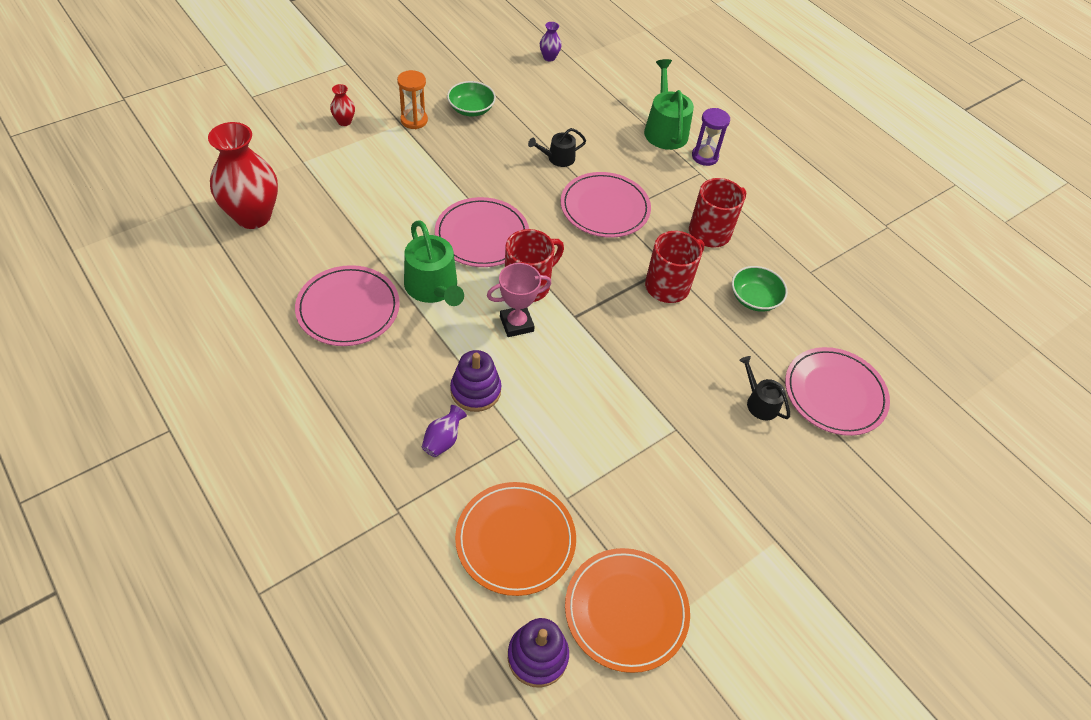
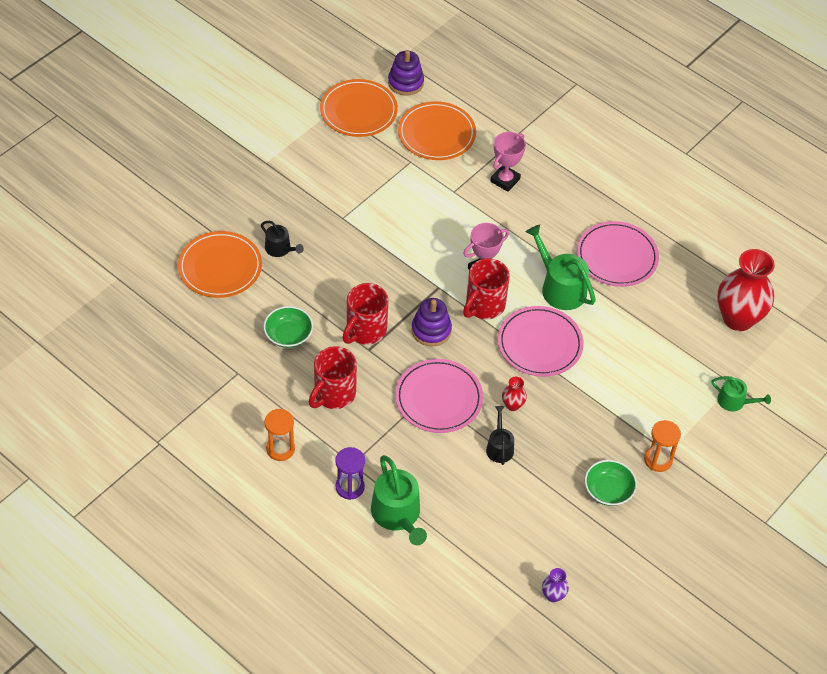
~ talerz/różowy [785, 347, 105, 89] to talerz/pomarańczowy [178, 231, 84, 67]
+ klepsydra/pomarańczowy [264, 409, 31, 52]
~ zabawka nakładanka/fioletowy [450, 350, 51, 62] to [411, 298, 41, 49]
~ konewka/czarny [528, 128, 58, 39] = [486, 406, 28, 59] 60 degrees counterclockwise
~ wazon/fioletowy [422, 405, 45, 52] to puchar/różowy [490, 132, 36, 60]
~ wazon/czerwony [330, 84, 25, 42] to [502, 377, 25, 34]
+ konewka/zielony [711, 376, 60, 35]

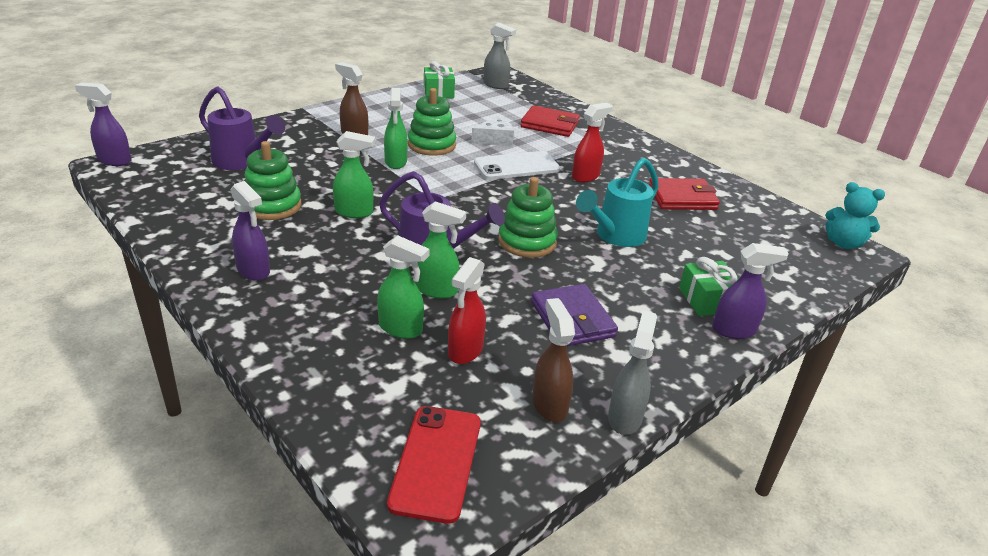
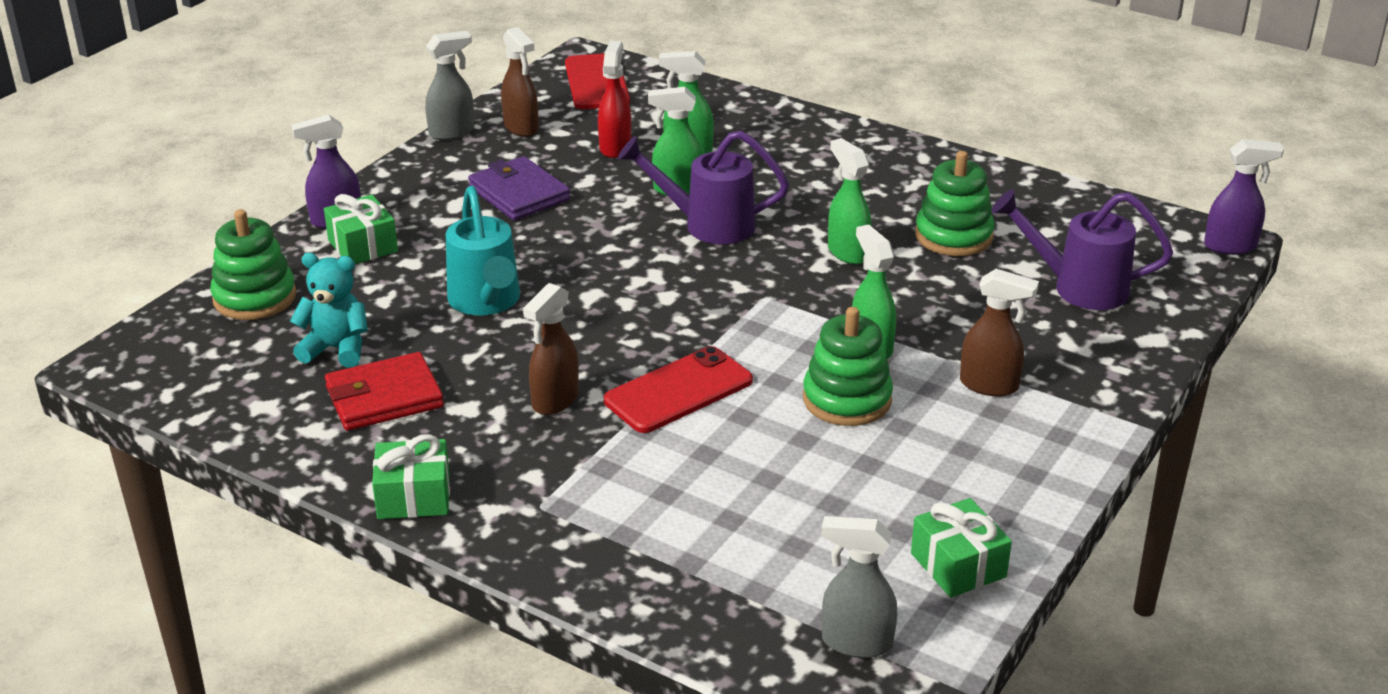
~ zabawka nakładanka/zielony [498, 177, 60, 81] to [210, 209, 86, 111]
~ miś/turkusowy [825, 182, 60, 67] to [290, 253, 78, 115]
+ prezent/zielony [372, 434, 78, 85]
~ spryskiwacz/szary [608, 311, 49, 124] = [425, 31, 49, 109] 120 degrees counterclockwise
~ konewka/turkusowy [576, 157, 83, 90] = [446, 186, 74, 129] 135 degrees clockwise
~ spryskiwacz/czerwony [572, 102, 41, 80] to spryskiwacz/brązowy [523, 283, 56, 132]
~ telefon/biały [474, 151, 86, 29] to telefon/czerwony [604, 346, 149, 87]
~ spryskiwacz/zielony [333, 131, 42, 87] = [828, 138, 43, 126] 75 degrees clockwise
- spryskiwacz/fioletowy [230, 181, 40, 100]
- ser/biały [471, 116, 43, 30]
- portfel/czerwony [521, 105, 59, 32]

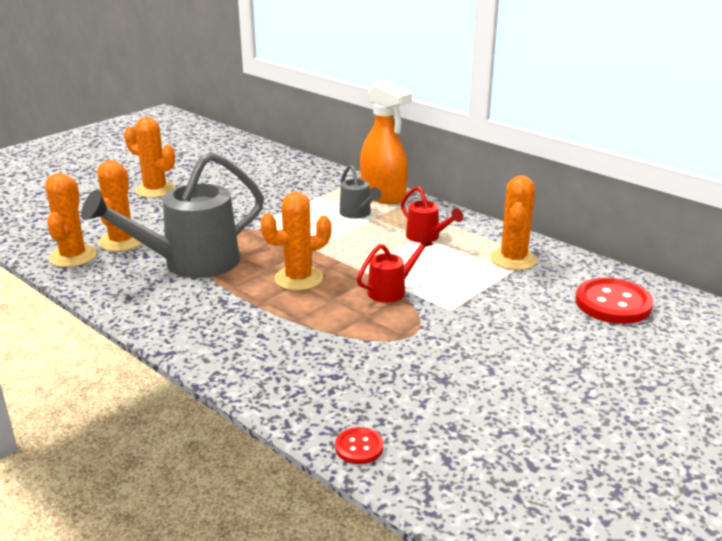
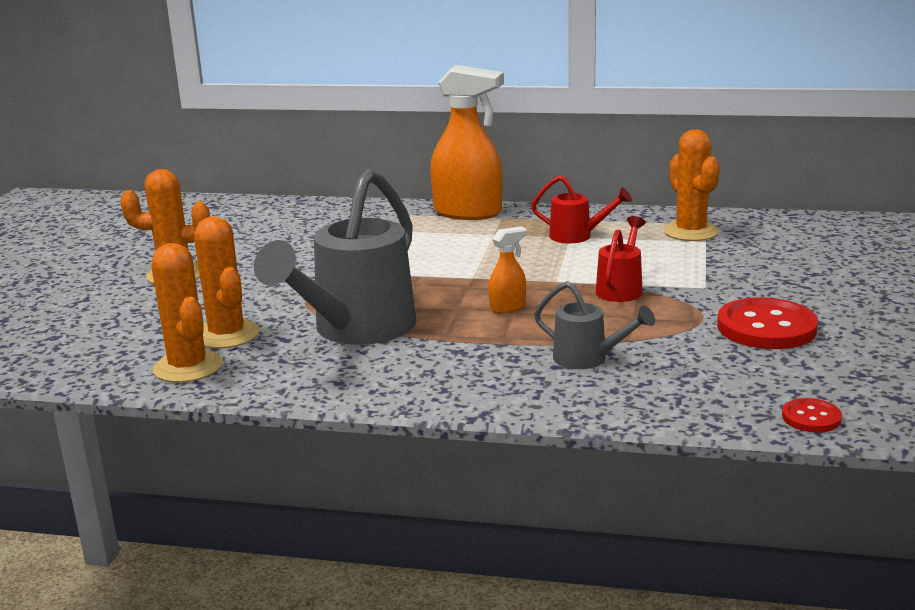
~ kaktus/pomarańczowy [260, 192, 72, 99] to spryskiwacz/pomarańczowy [489, 227, 38, 87]
~ konewka/szary [339, 164, 43, 55] to [534, 281, 121, 88]
~ guzik/czerwony [575, 278, 78, 46] to [717, 297, 101, 52]

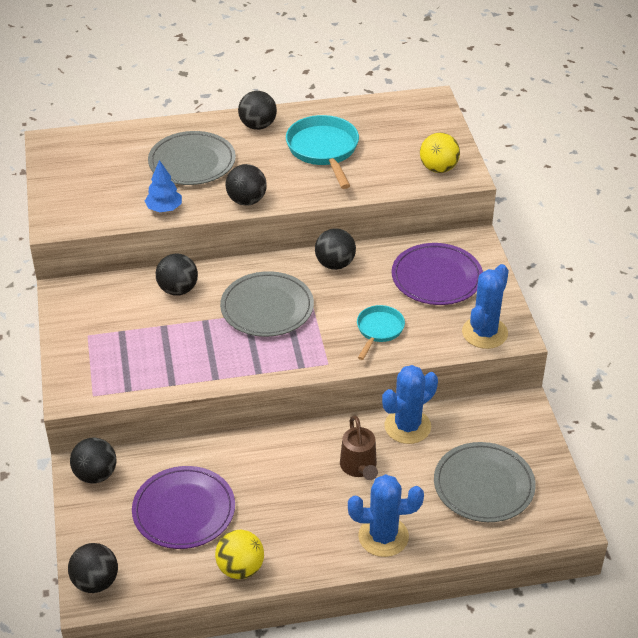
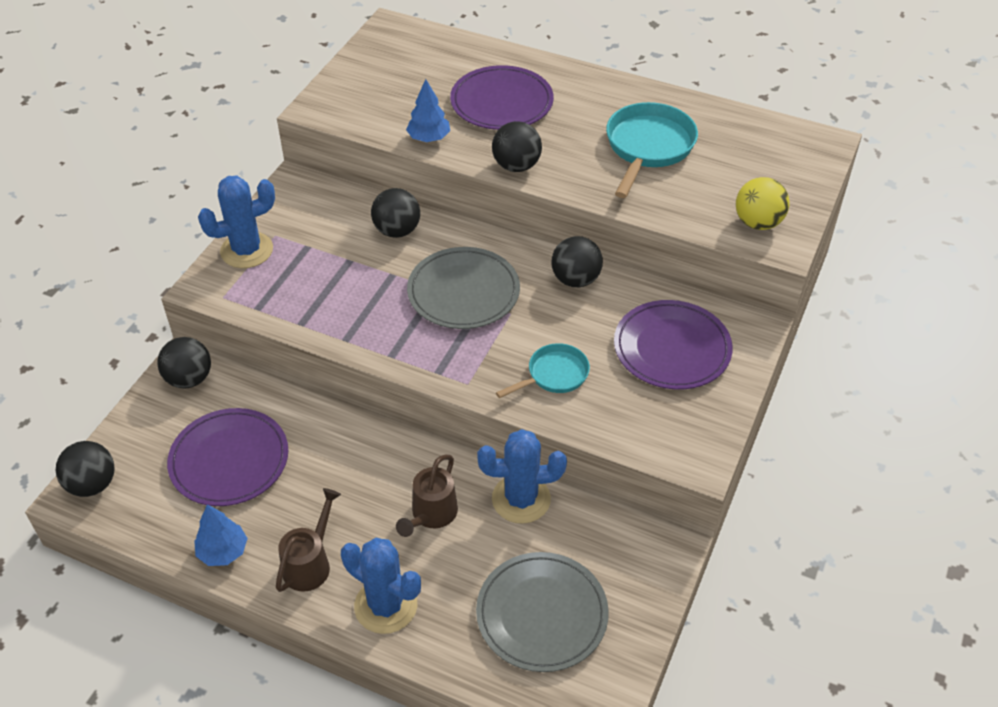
~ piłka/żółty [215, 530, 49, 49] to drzewko/niebieski [194, 504, 54, 62]
~ kaktus/niebieski [462, 264, 47, 85] to [198, 176, 77, 92]
+ konewka/brązowy [276, 488, 65, 104]
~ talerz/szary [148, 131, 88, 54] to talerz/fioletowy [450, 65, 104, 65]
- piłka/czarny [238, 91, 39, 39]

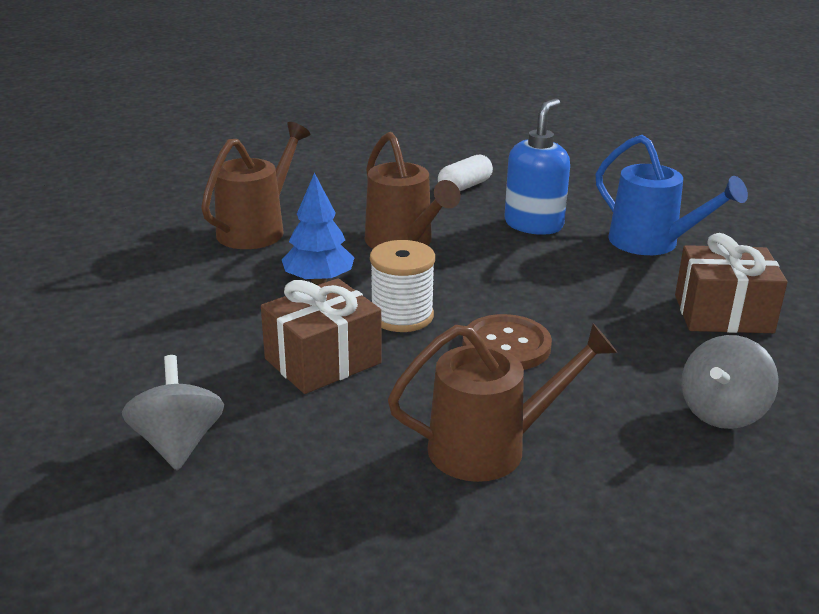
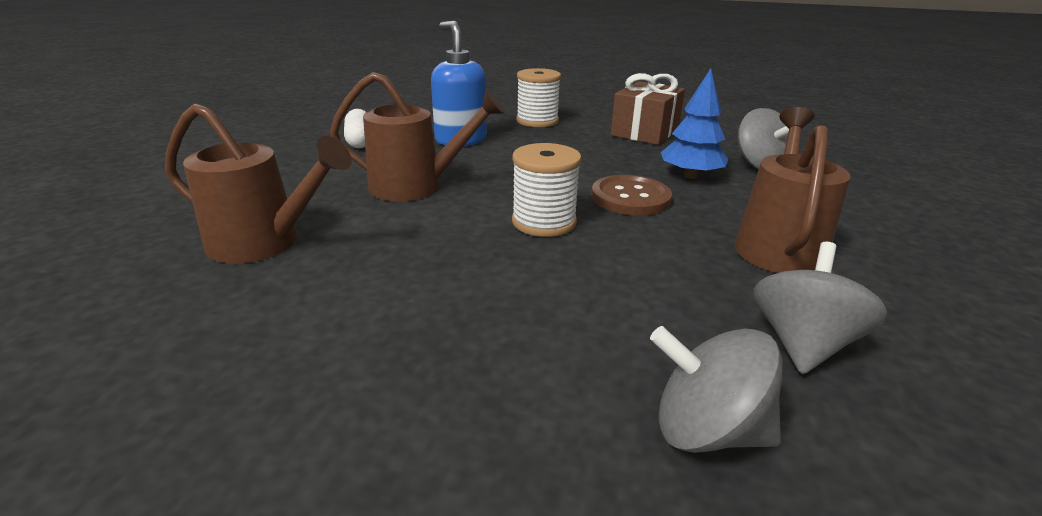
~ konewka/brązowy [201, 122, 110, 127] = [165, 103, 186, 161] 135 degrees clockwise
~ konewka/niebieski [596, 135, 152, 120] to szpulka/biały [516, 68, 45, 59]
~ drzewko/niebieski [282, 173, 73, 111] to [661, 68, 68, 111]
+ bączek/szary [753, 242, 134, 132]
- prezent/brązowy [261, 278, 121, 116]

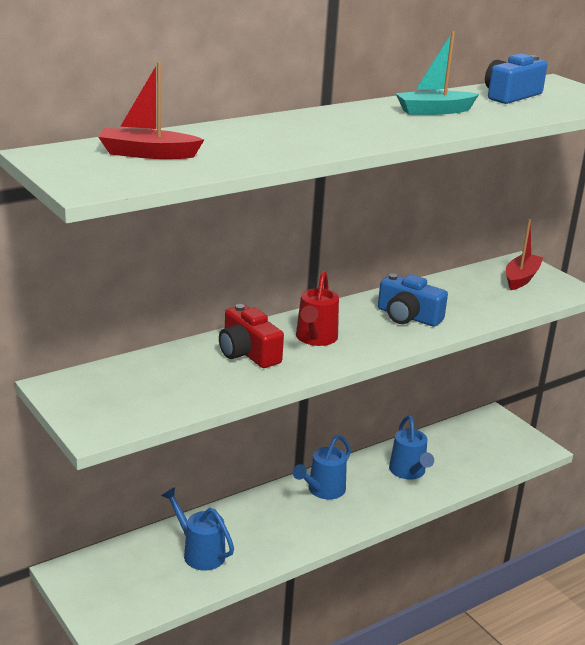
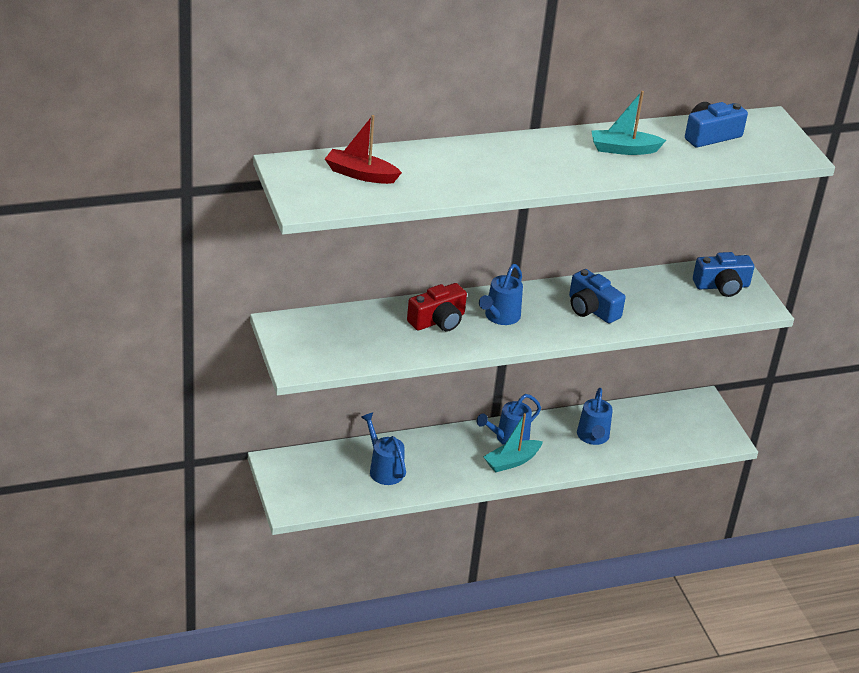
~ aparat fotograficzny/czerwony [219, 304, 65, 64] = [407, 283, 60, 48] 105 degrees counterclockwise
~ konewka/czerwony [296, 271, 43, 75] to konewka/niebieski [479, 264, 44, 61]
+ łódka/turkusowy [483, 413, 60, 60]
~ łódka/czerwony [506, 219, 37, 71] to aparat fotograficzny/niebieski [693, 252, 61, 45]

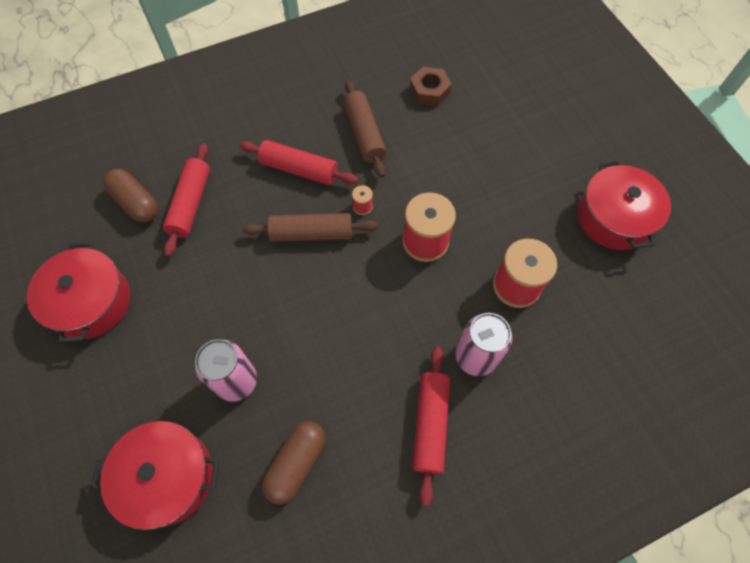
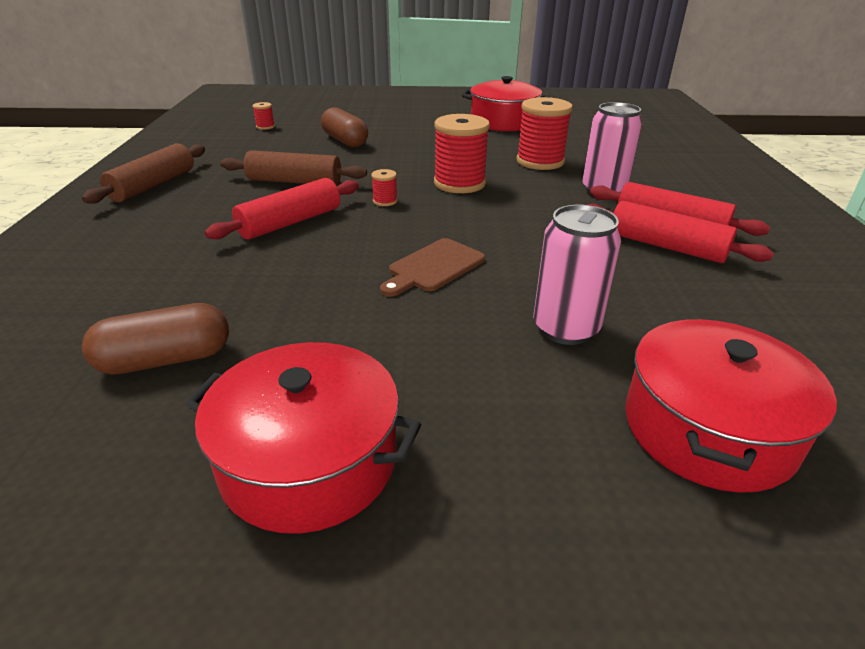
~ wałek do ciasta/brązowy [242, 213, 136, 29] to [82, 143, 123, 61]
+ szpulka/czerwony [252, 102, 23, 28]
~ kapsułka/brązowy [262, 421, 64, 83] to [321, 107, 47, 40]
+ deska do krojenia/brązowy [380, 238, 105, 59]
~ wałek do ciasta/czerwony [163, 143, 47, 114] to [587, 200, 187, 63]
- nakrętka/brązowy [410, 67, 42, 39]

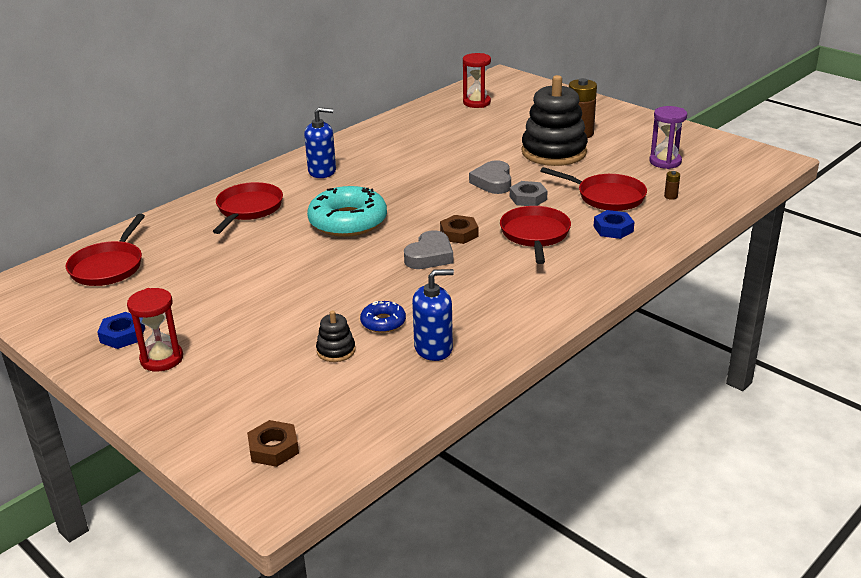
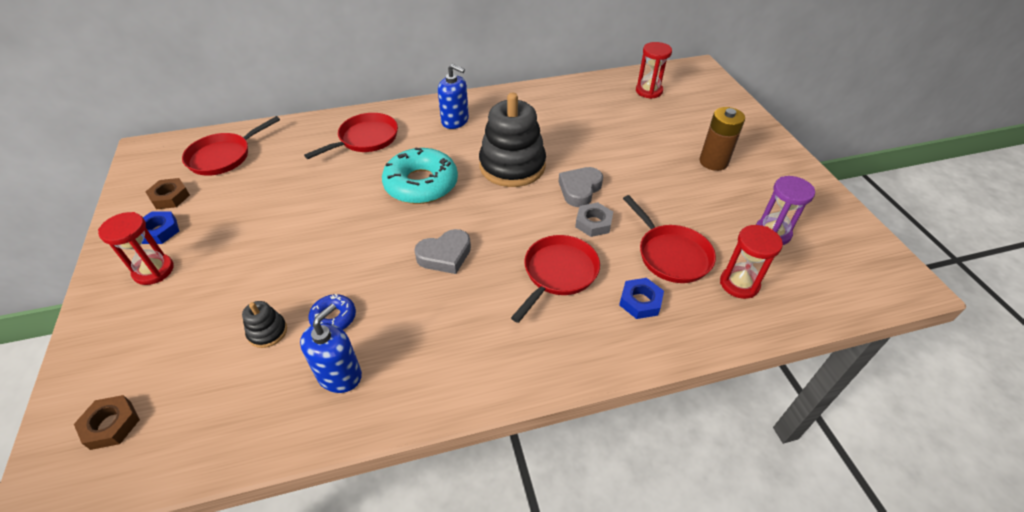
~ nakrętka/brązowy [440, 215, 39, 29] to [146, 178, 44, 32]
~ dozownik mydła/niebieski [412, 269, 42, 92] = [300, 304, 62, 89] 75 degrees counterclockwise
~ zabawka nakładanka/czarny [521, 75, 67, 91] to [479, 93, 67, 94]
~ bateria/brązowy [664, 171, 16, 29] to klepsydra/czerwony [720, 225, 63, 74]

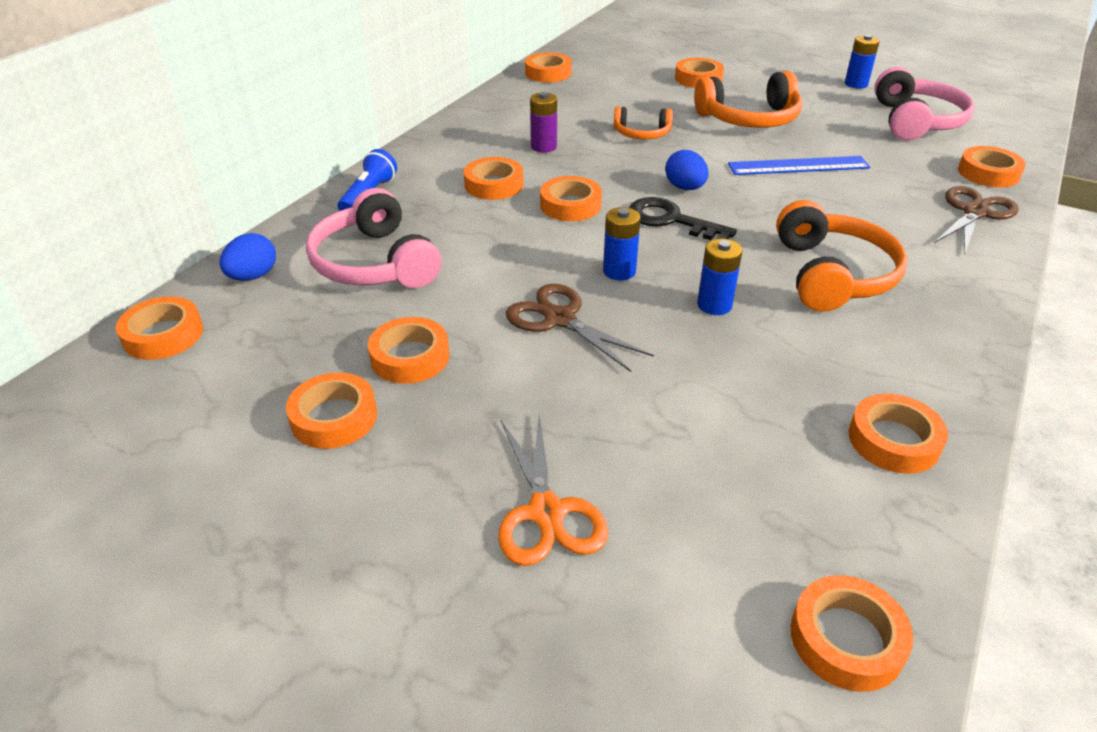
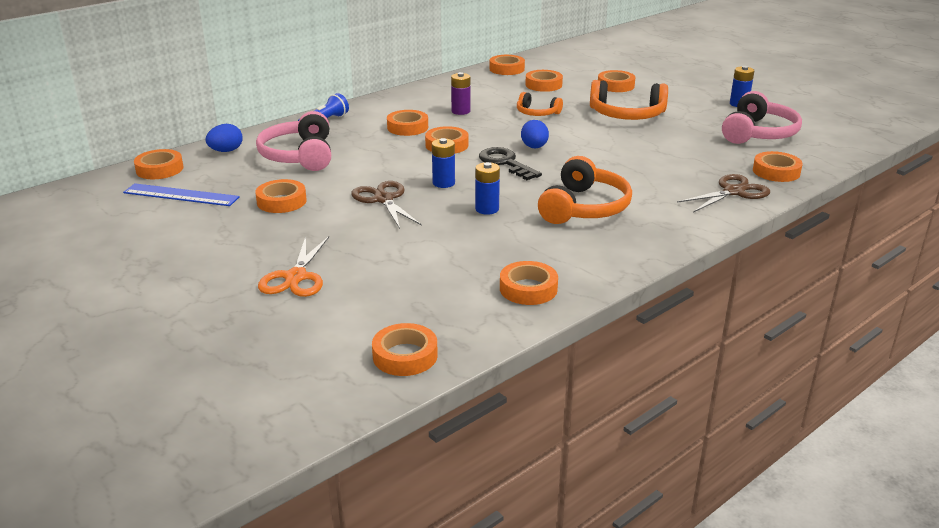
~ linijka/niebieski [728, 156, 142, 19] to [123, 183, 117, 23]
~ taśma klejąca/pomarańczowy [286, 372, 91, 77] to [525, 70, 38, 22]

